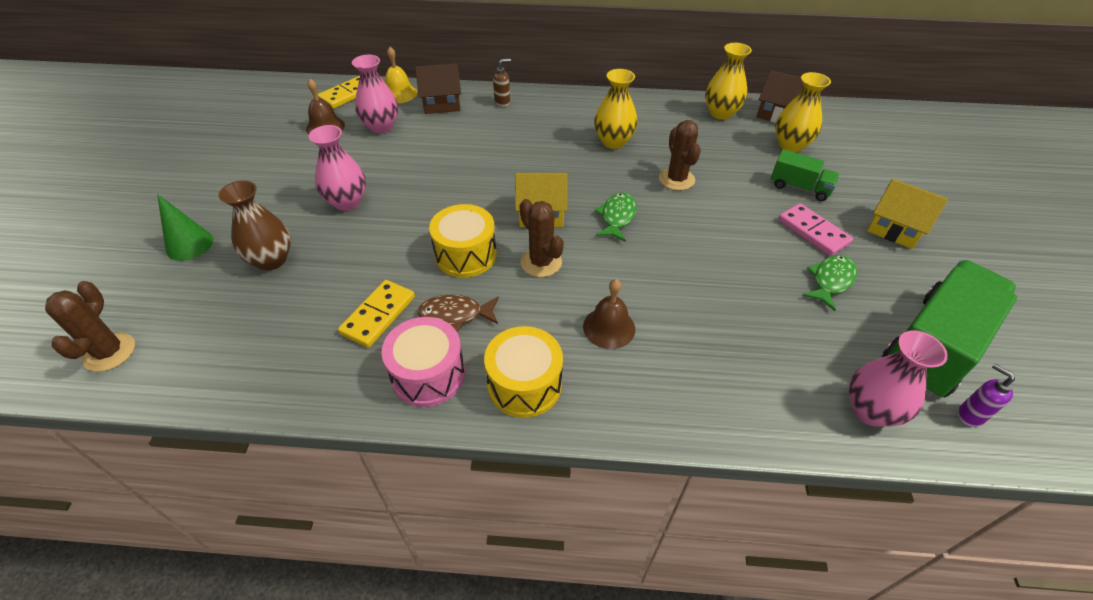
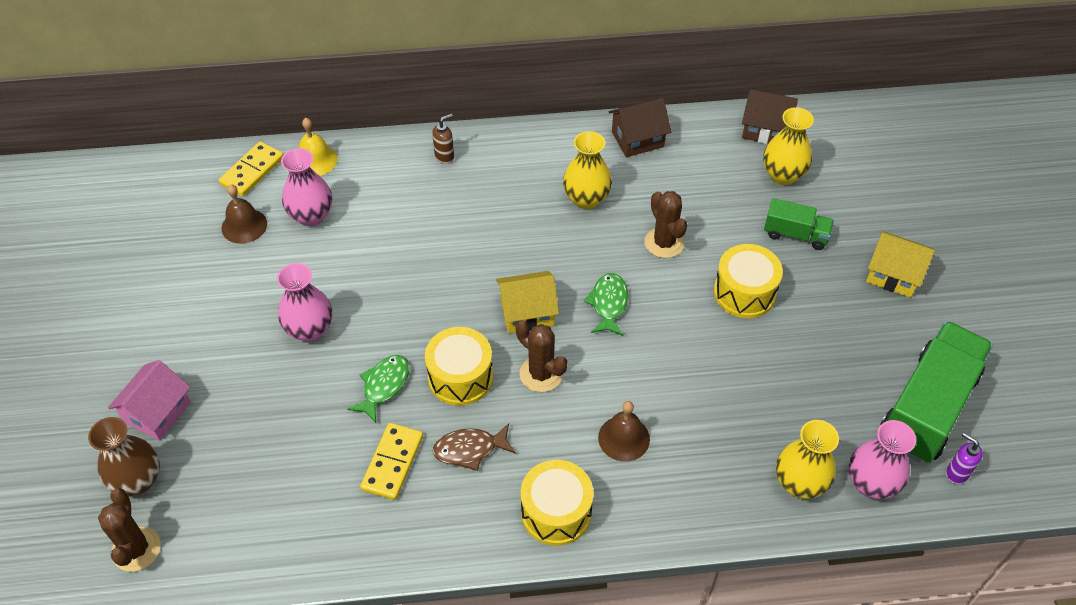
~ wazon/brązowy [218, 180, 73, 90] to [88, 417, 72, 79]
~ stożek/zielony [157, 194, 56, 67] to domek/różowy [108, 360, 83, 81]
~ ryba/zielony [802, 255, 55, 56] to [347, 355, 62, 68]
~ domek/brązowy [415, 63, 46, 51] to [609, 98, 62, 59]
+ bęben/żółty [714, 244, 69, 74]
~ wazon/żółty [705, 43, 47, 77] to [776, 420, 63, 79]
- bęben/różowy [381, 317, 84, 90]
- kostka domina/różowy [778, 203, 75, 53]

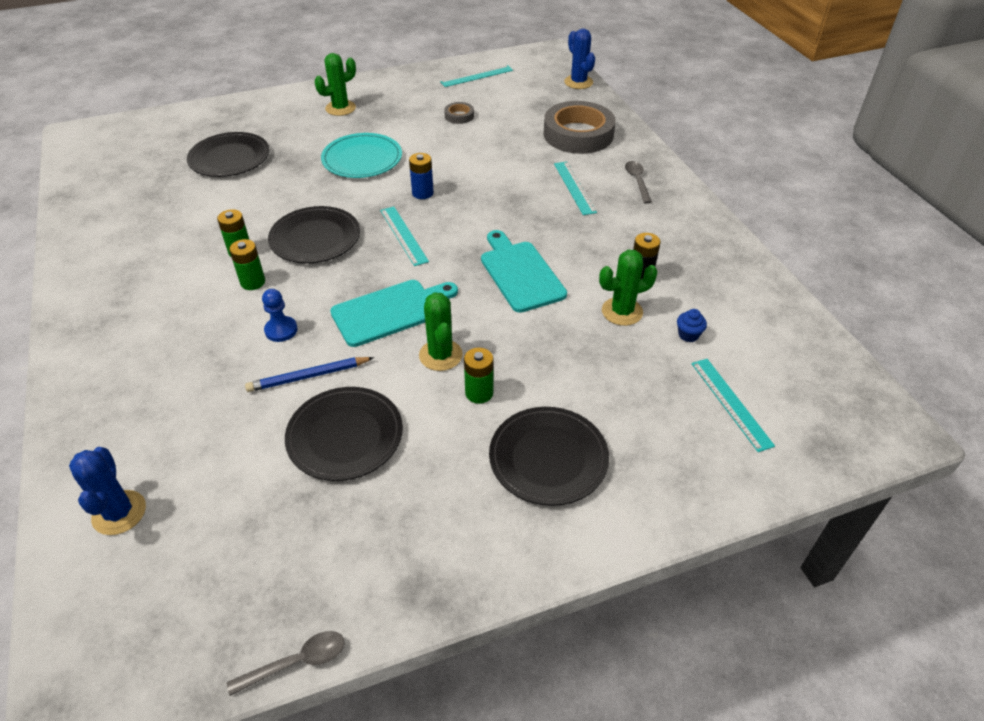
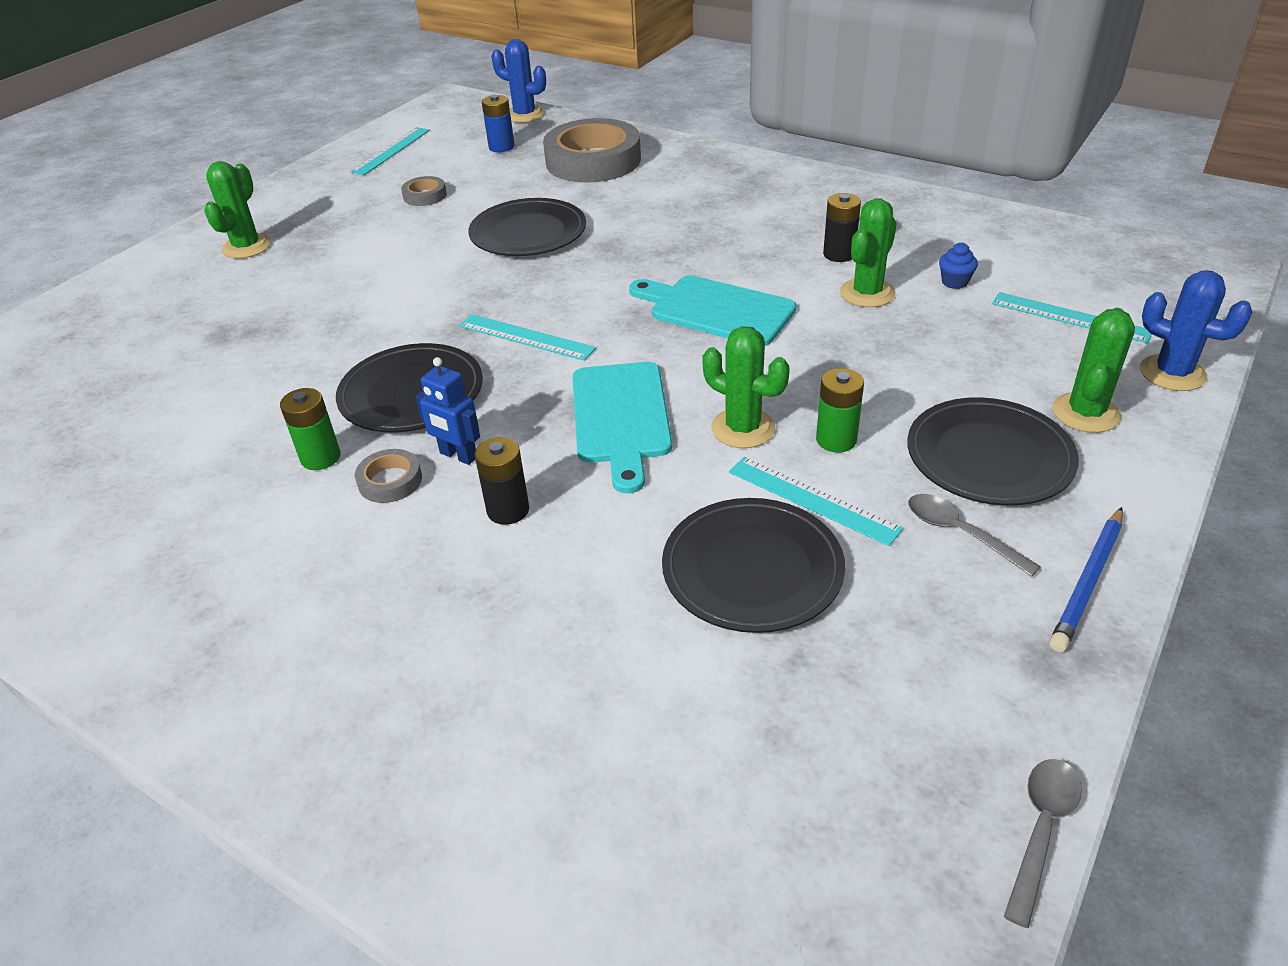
~ bateria/zielony [229, 239, 36, 51] to taśma klejąca/szary [355, 449, 67, 54]
+ robot/niebieski [415, 357, 65, 108]
~ talerz/czarny [187, 132, 83, 45] to [468, 198, 118, 58]
~ pionek/niebieski [262, 289, 36, 53] to bateria/czarny [475, 437, 54, 88]
~ bateria/niebieski [409, 153, 25, 46] to [482, 95, 33, 57]
~ deska do krojenia/turkusowy [330, 280, 128, 67] = [573, 362, 99, 131] 150 degrees clockwise
~ linijka/turkusowy [554, 161, 43, 54] to [729, 457, 174, 89]
~ łyżka/szary [625, 161, 27, 43] to [908, 494, 133, 83]
~ ołówek/niebieski [245, 357, 129, 35] to [1050, 507, 73, 145]
+ kaktus/zielony [1053, 308, 82, 125]
~ kaktus/niebieski [69, 447, 77, 88] to [1140, 270, 112, 121]
- talerz/turkusowy [321, 133, 81, 45]

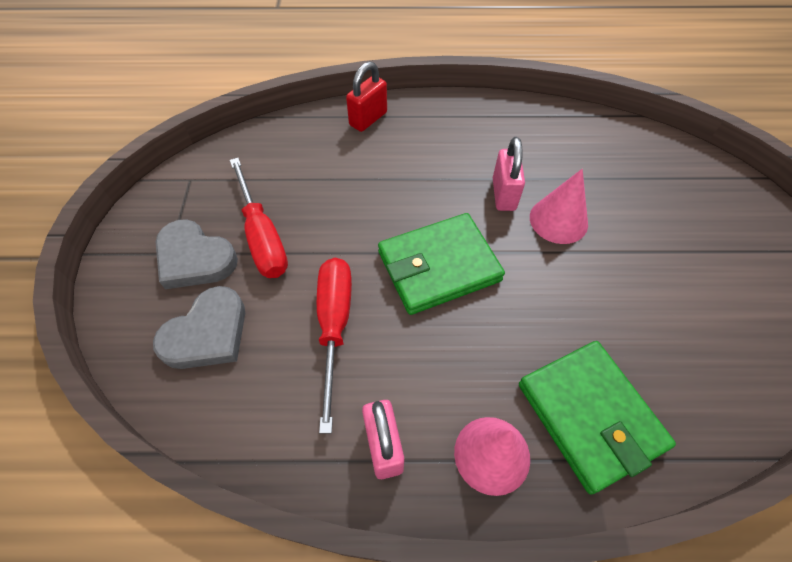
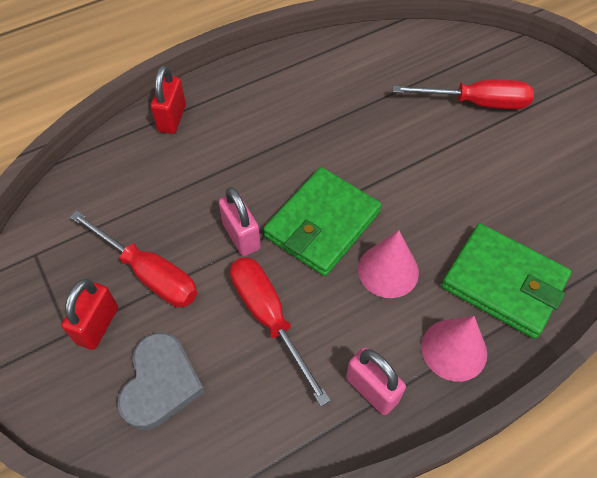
~ serce/szary [156, 219, 82, 70] to kłódka/czerwony [62, 279, 56, 71]
~ kłódka/różowy [493, 137, 32, 74] to [219, 187, 42, 69]
~ stożek/różowy [530, 169, 58, 75] to [358, 230, 61, 68]
+ śrubokręt/czerwony [393, 80, 141, 29]

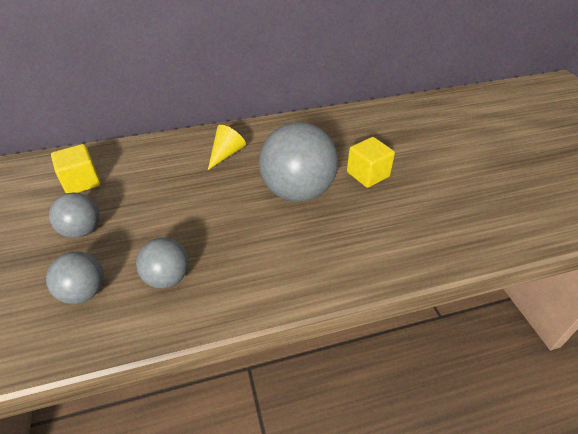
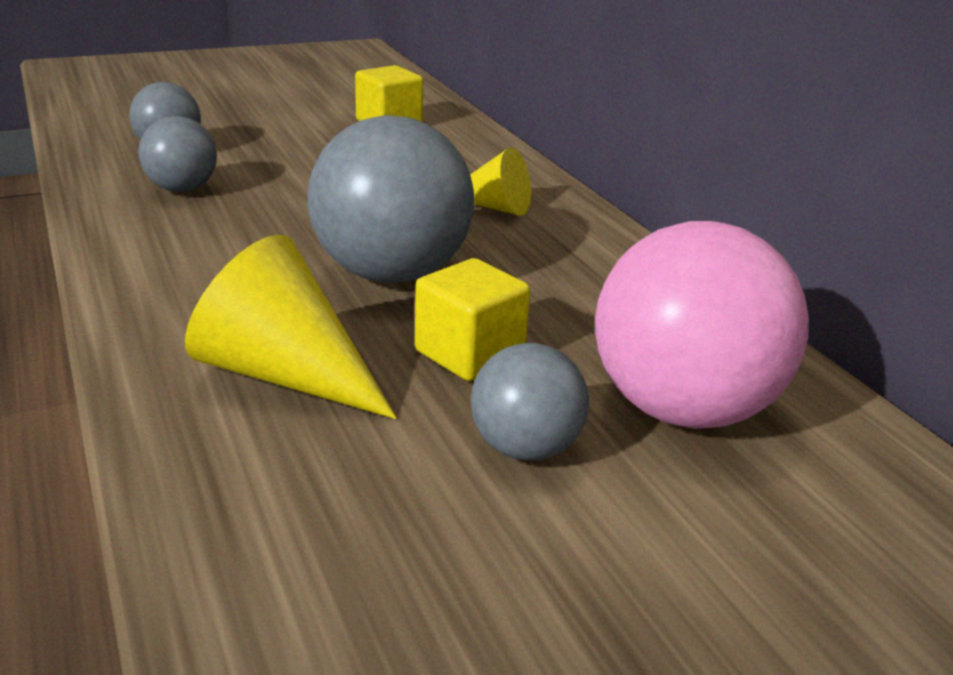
+ stożek/żółty [185, 235, 212, 184]
~ piłka/szary [49, 192, 51, 46] to [471, 343, 118, 118]
+ piłka/różowy [595, 221, 214, 208]

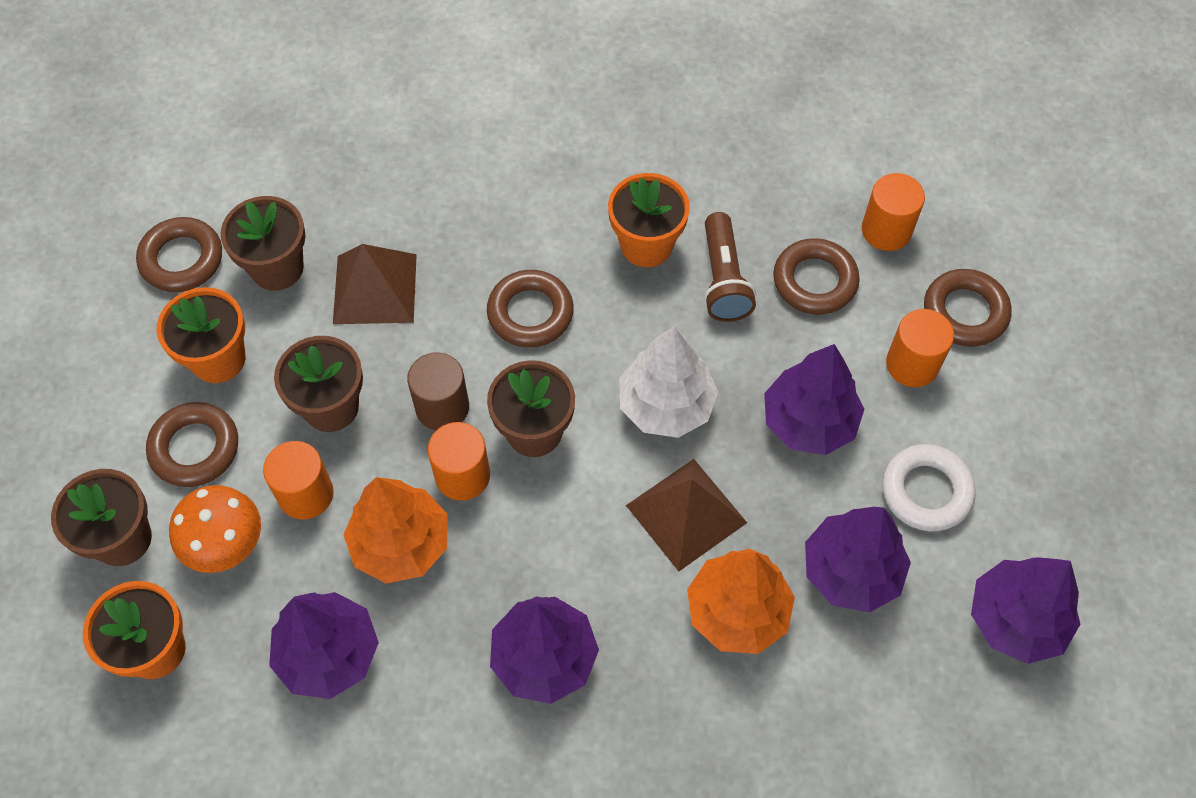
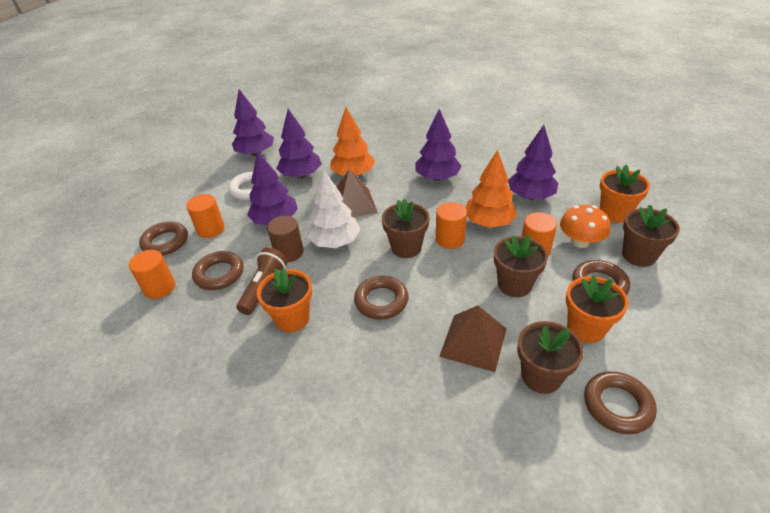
~ walec/brązowy [407, 352, 62, 78] to [267, 216, 37, 46]

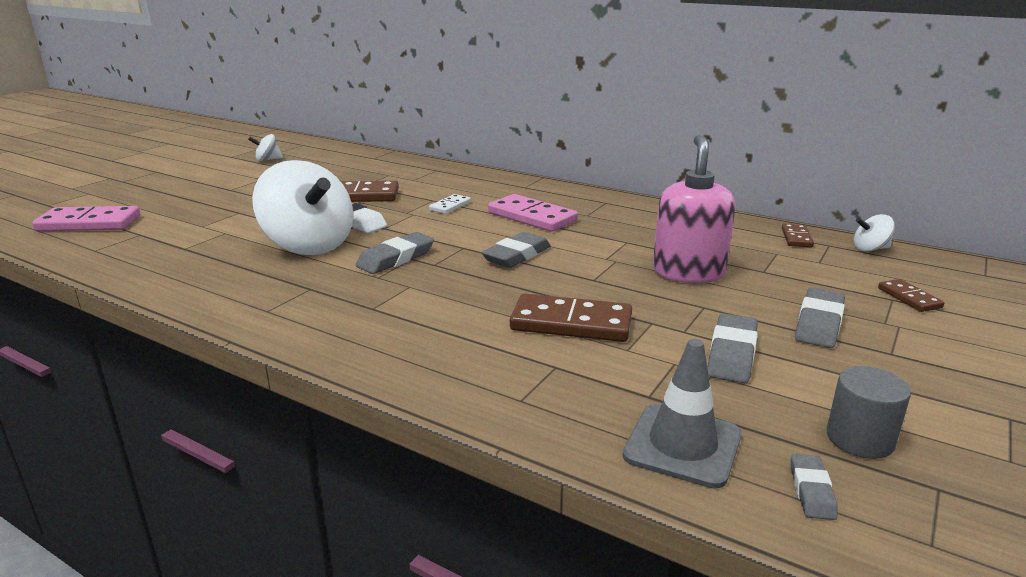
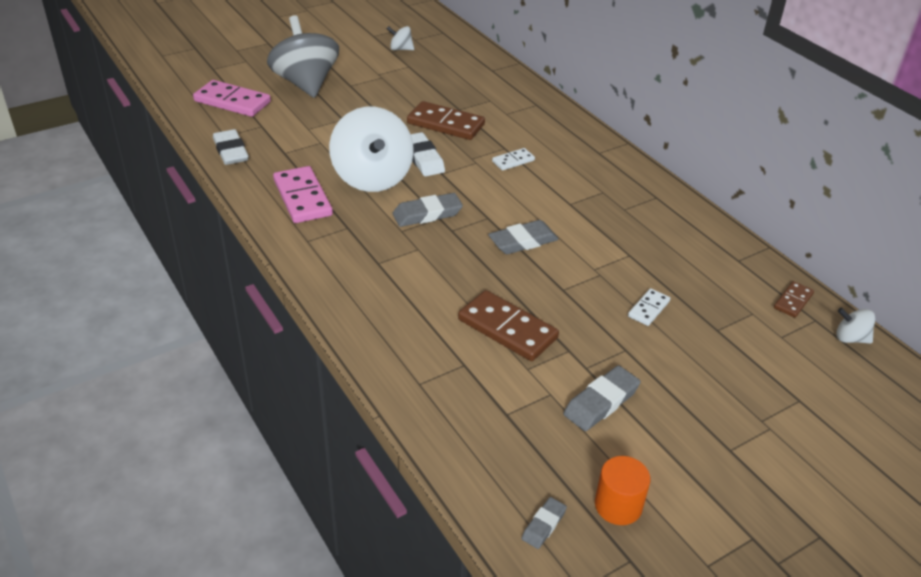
+ gumka do mazania/biały [213, 129, 36, 36]
+ bączek/szary [267, 15, 72, 83]
~ kostka domina/różowy [488, 194, 90, 38] to [273, 166, 60, 57]
~ walec/szary [827, 366, 84, 93] to walec/pomarańczowy [595, 456, 56, 69]
~ dozownik mydła/różowy [653, 135, 82, 148] to kostka domina/biały [628, 288, 43, 38]
- pachołek/szary [623, 339, 119, 150]
- gumka do mazania/szary [795, 287, 50, 61]
- kostka domina/brązowy [878, 279, 66, 33]

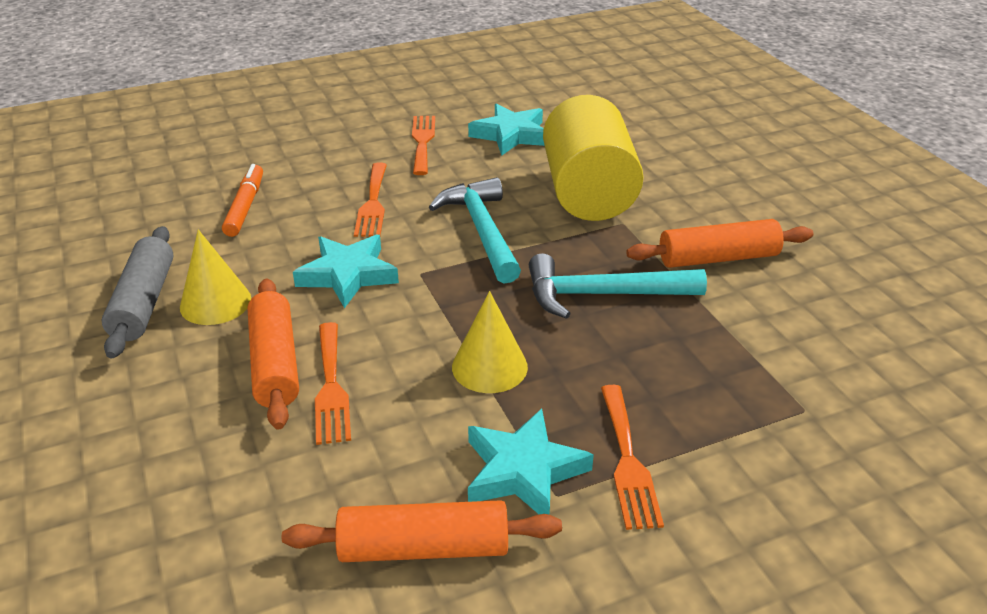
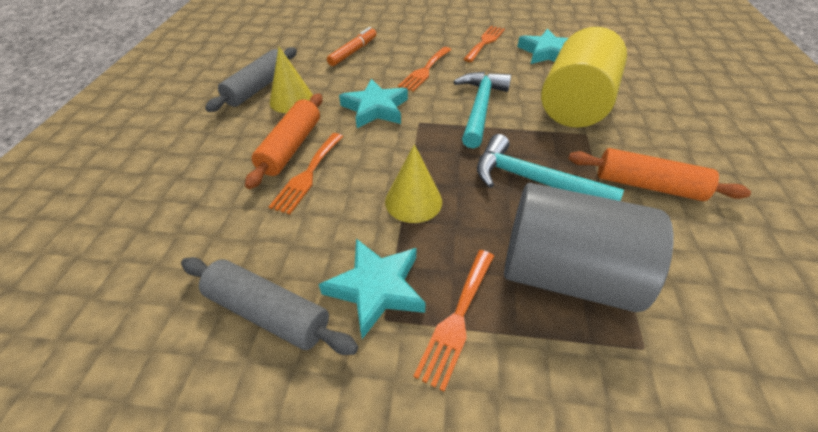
~ wałek do ciasta/pomarańczowy [282, 500, 280, 62] to wałek do ciasta/szary [181, 257, 177, 98]
+ walec/szary [504, 183, 169, 129]

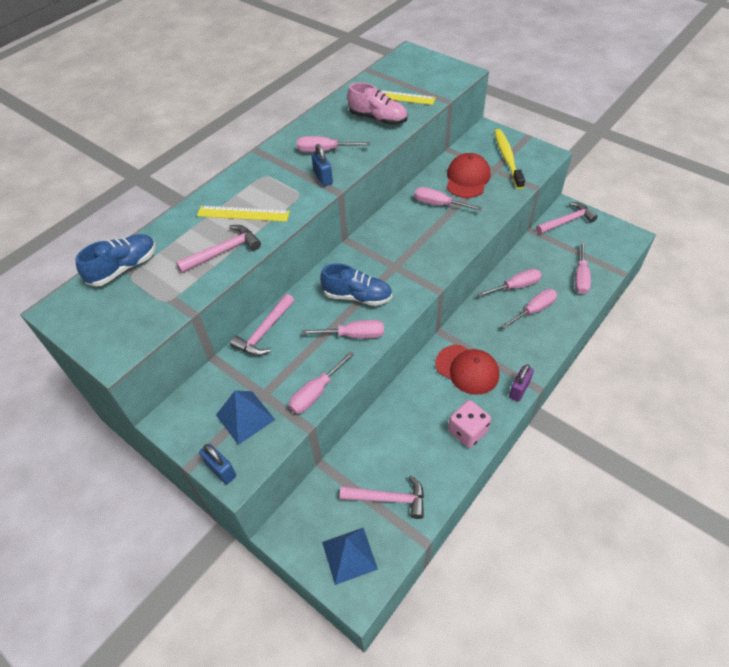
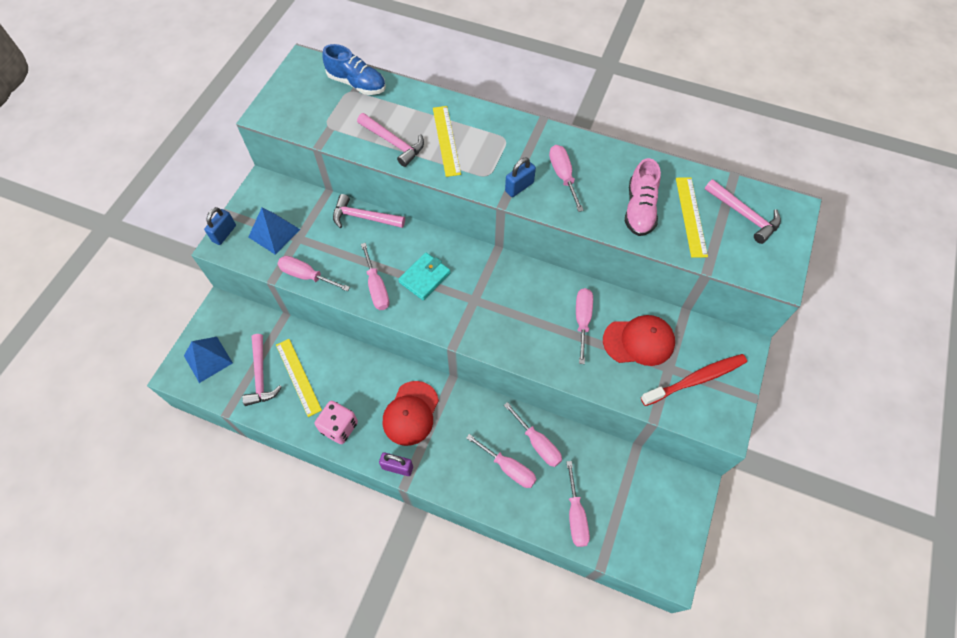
+ linijka/żółty [276, 339, 46, 78]
~ but/niebieski [320, 263, 72, 43] to portfel/turkusowy [398, 252, 53, 48]
~ śrubokręt/różowy [575, 242, 16, 52] = [566, 461, 24, 86] 90 degrees counterclockwise
~ szczoteczka do zębów/żółty [494, 129, 31, 60] to szczoteczka do zębów/czerwony [641, 354, 106, 52]
~ młotek/różowy [536, 202, 62, 32] to [705, 179, 76, 65]

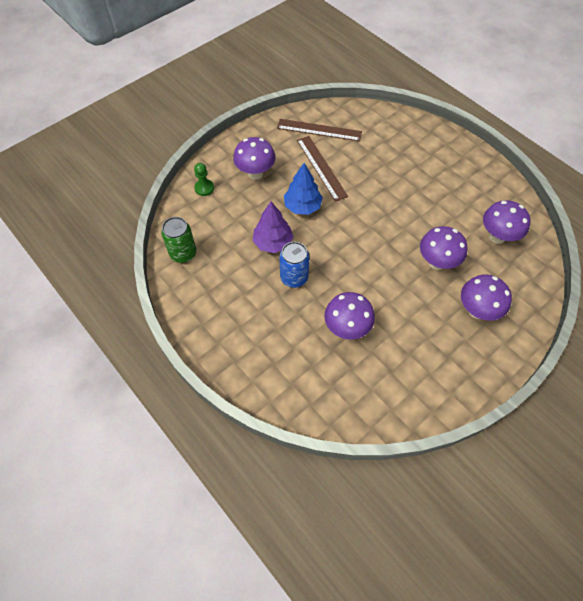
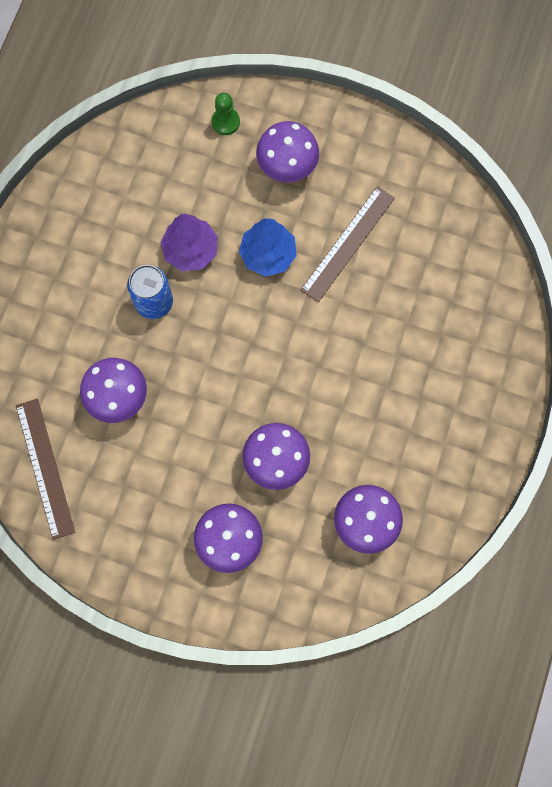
~ linijka/brązowy [277, 119, 85, 22] to [16, 399, 59, 141]
- puszka/zielony [161, 217, 35, 46]

